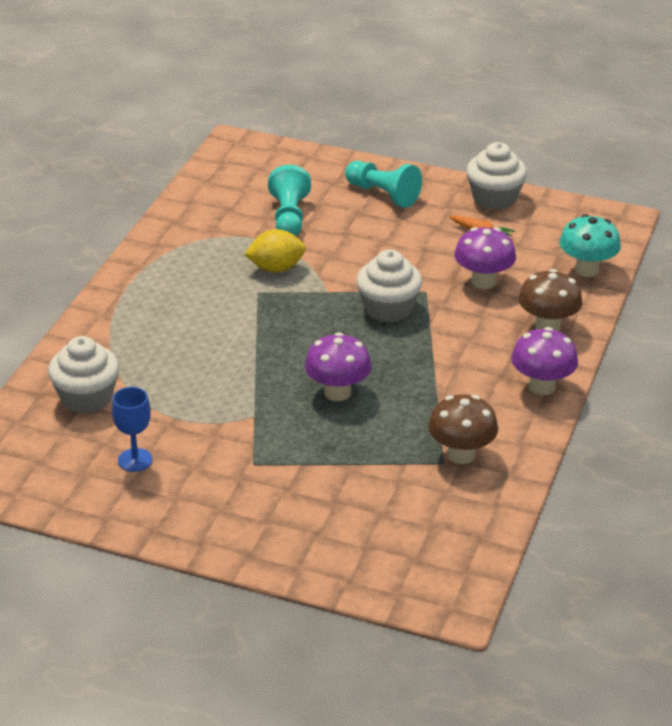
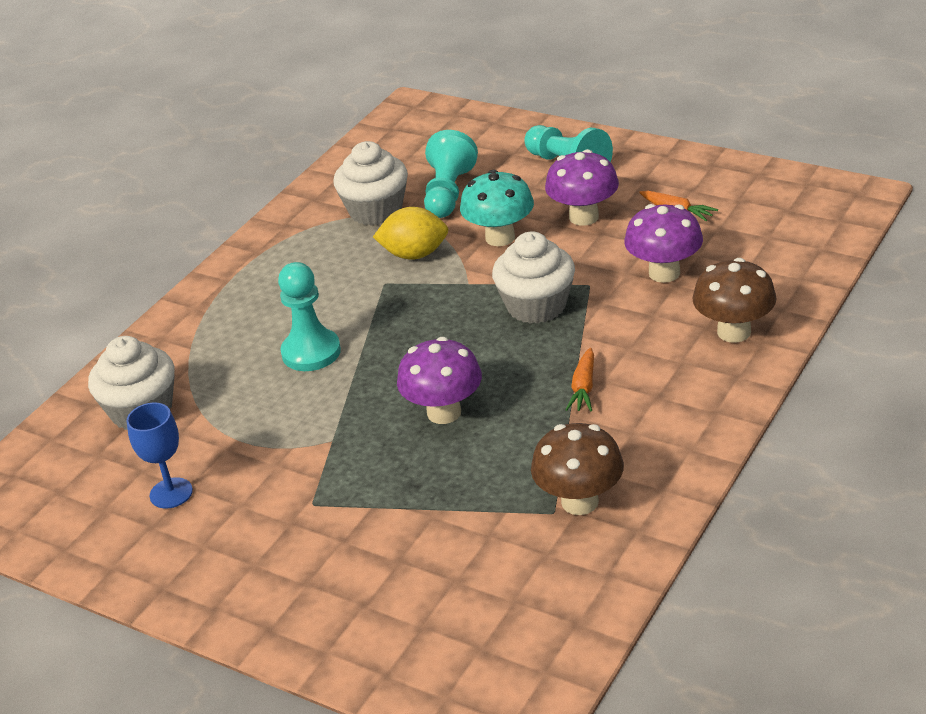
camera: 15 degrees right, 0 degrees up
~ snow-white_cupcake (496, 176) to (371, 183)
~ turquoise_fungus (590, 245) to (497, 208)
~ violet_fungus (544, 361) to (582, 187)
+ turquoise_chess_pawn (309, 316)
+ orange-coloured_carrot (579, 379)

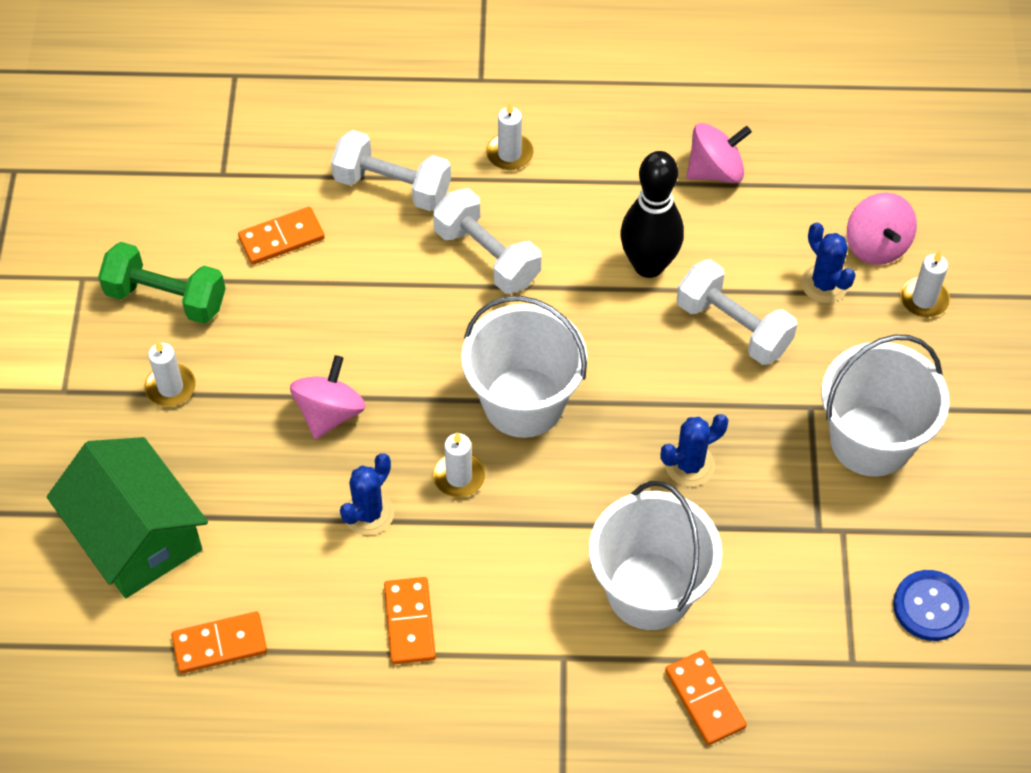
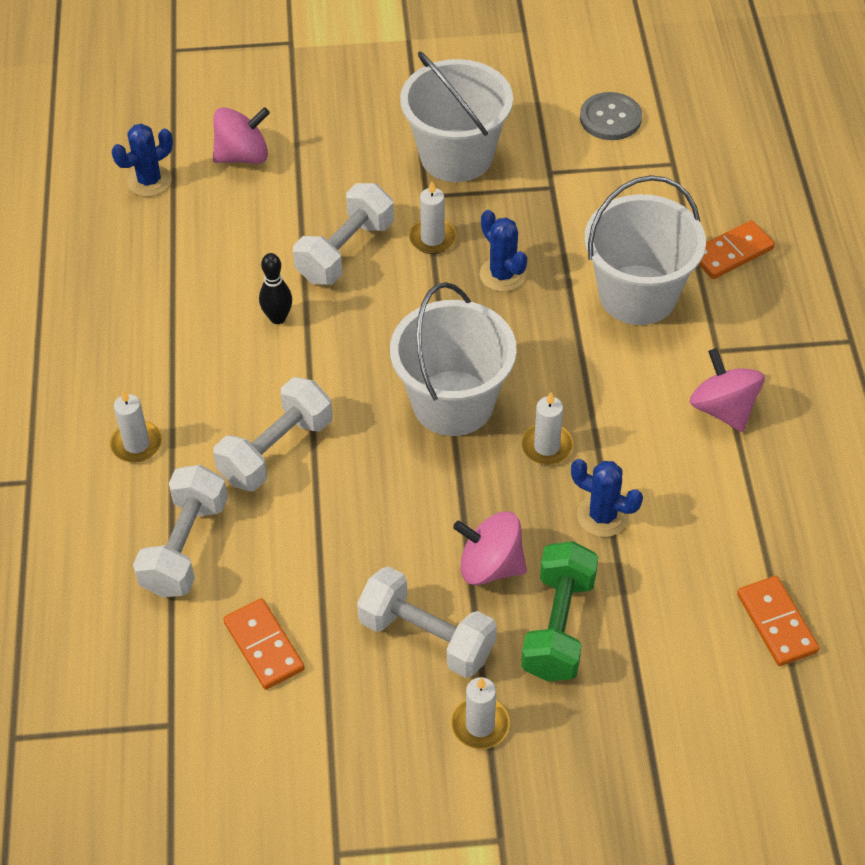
camera: 95 degrees left, 5 degrees down
~ rose-pink_spinning_top (719, 153) to (727, 390)
~ black_tenpin (652, 214) = (275, 288) x0.52
~ royal_blue_cactus (828, 262) to (142, 160)
~ green_hand_weight (162, 283) to (559, 611)
~ snow-white_wax_candle (925, 284) to (433, 217)
- green_cottage (127, 517)
~ royal_blue_sewing_button (931, 605) to gray_sewing_button (611, 116)
- orange-coloured_domino (410, 620)
+ snow-white_hand_weight (427, 622)

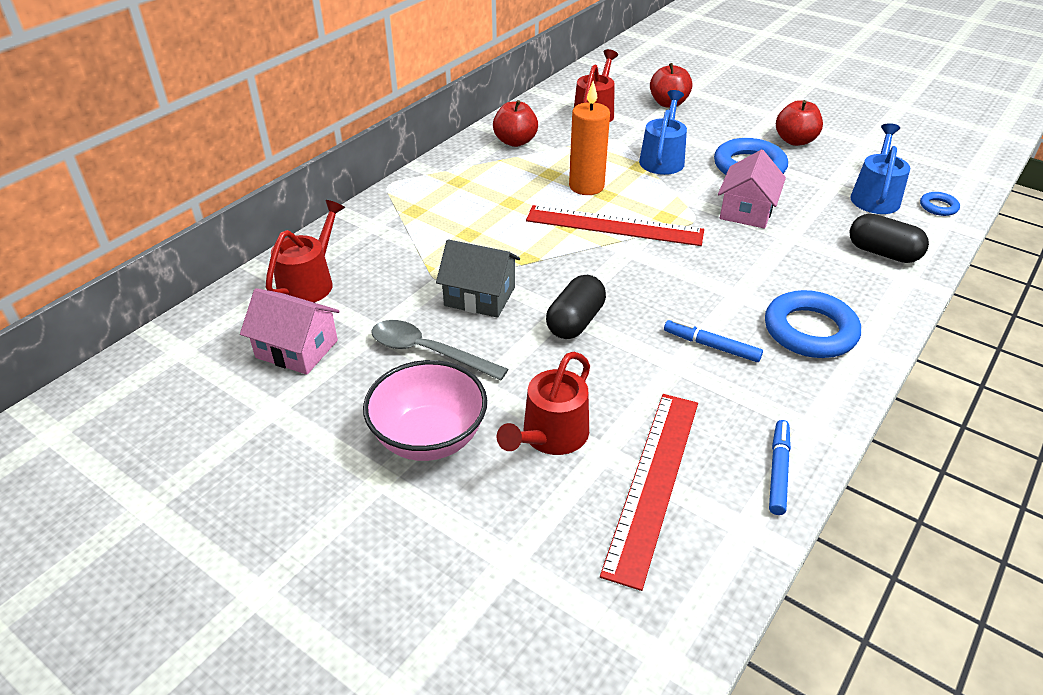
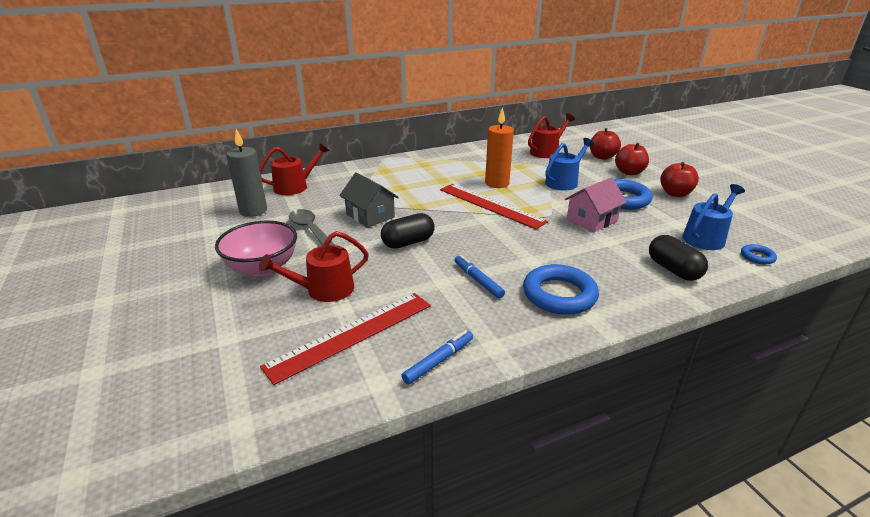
camera: 30 degrees right, 10 degrees down
~ scarlet_apple (515, 123) to (632, 159)
~ rose-pink_cottage (290, 331) to gray_wax_candle (246, 173)

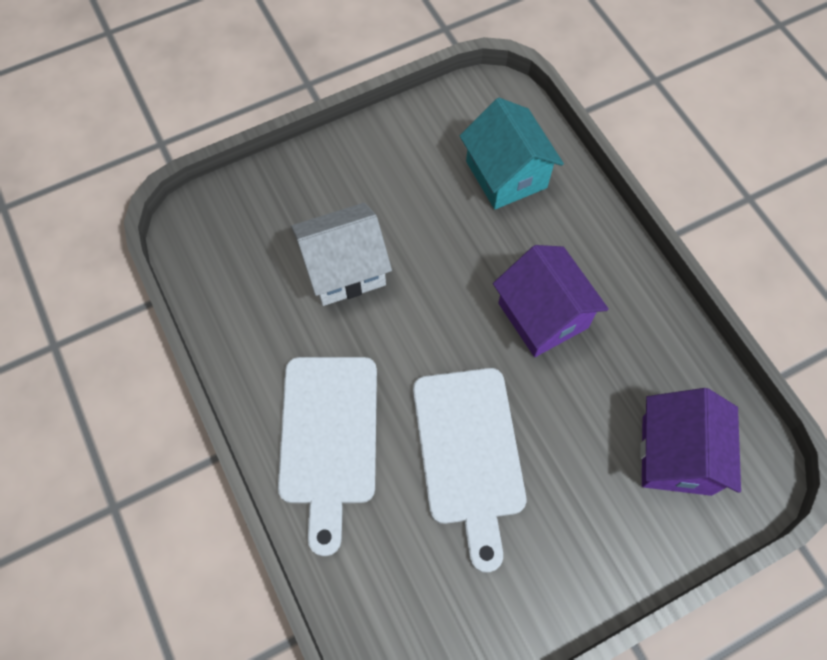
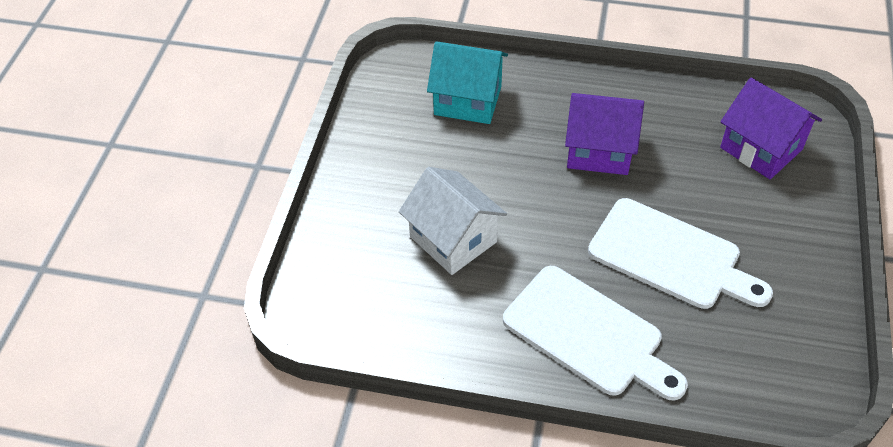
camera: 50 degrees left, 15 degrees down
~ snow-white_cottage (341, 254) = (453, 221) 60 degrees counterclockwise

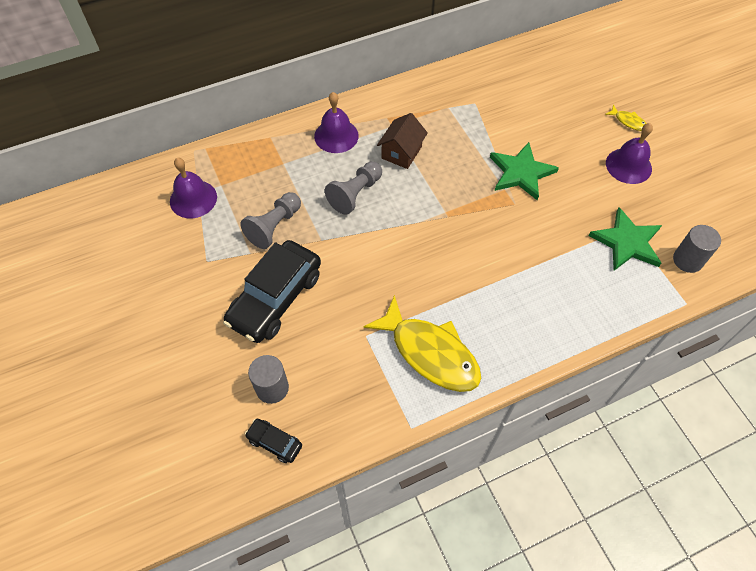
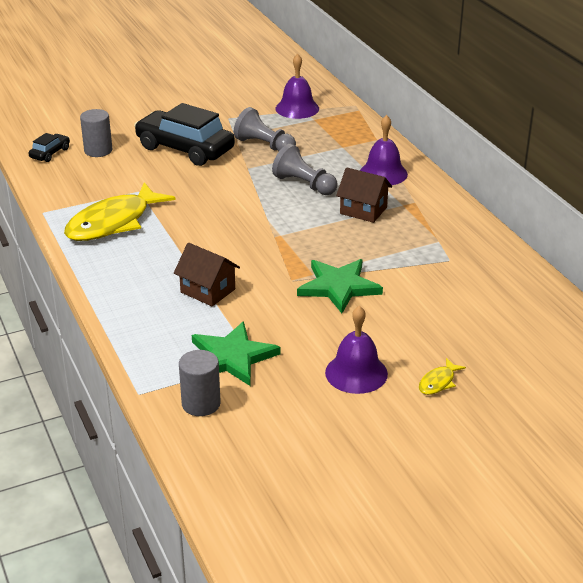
camera: 90 degrees right, 25 degrees down
+ dark_brown_cottage (207, 274)

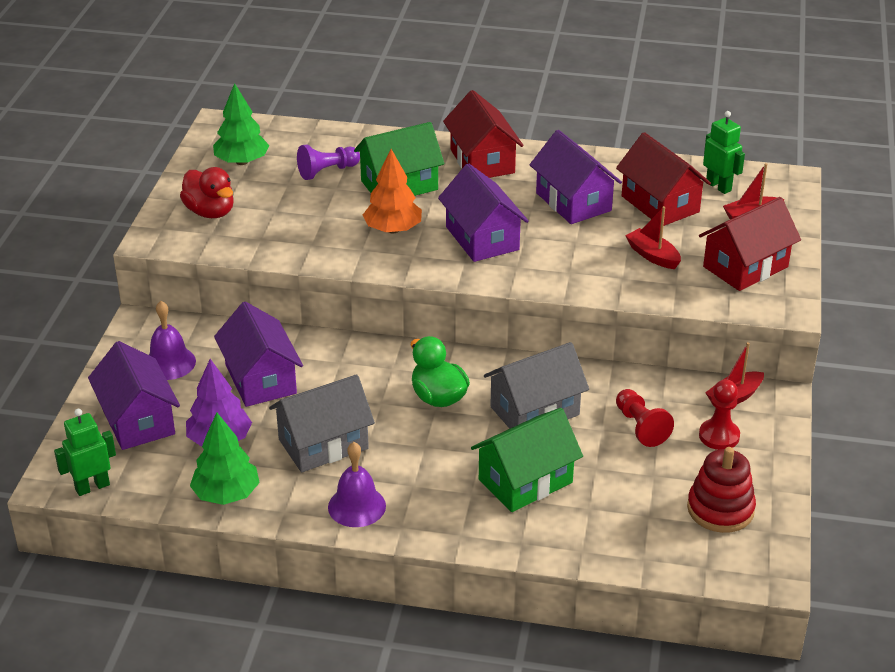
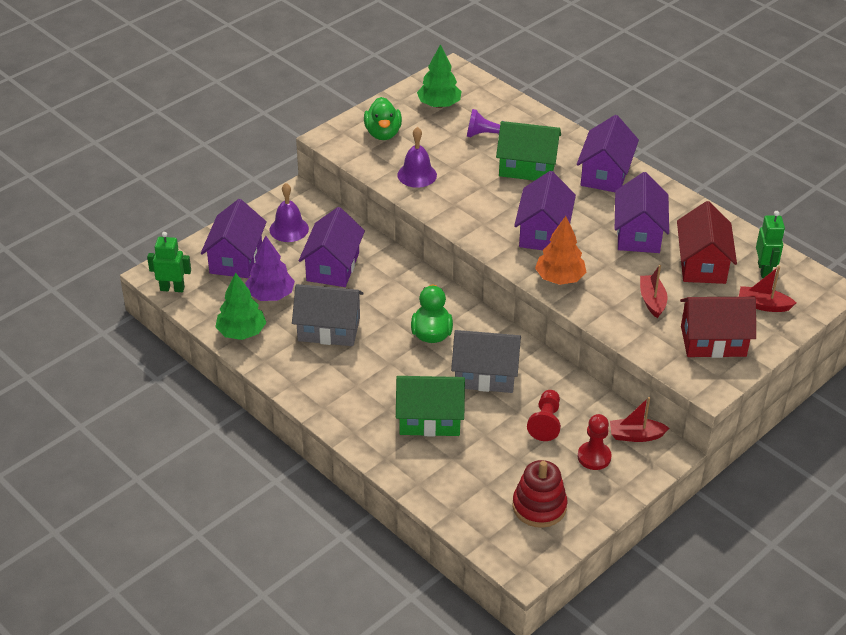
camera: 35 degrees right, 5 degrees up
~ scarlet_cottage (483, 134) to violet_cottage (608, 153)
~ orange-coloured_tree (392, 191) to (561, 250)
~ scarlet_toy_duck (207, 192) to green_toy_duck (383, 118)
~ violet_bell (357, 484) to (417, 157)

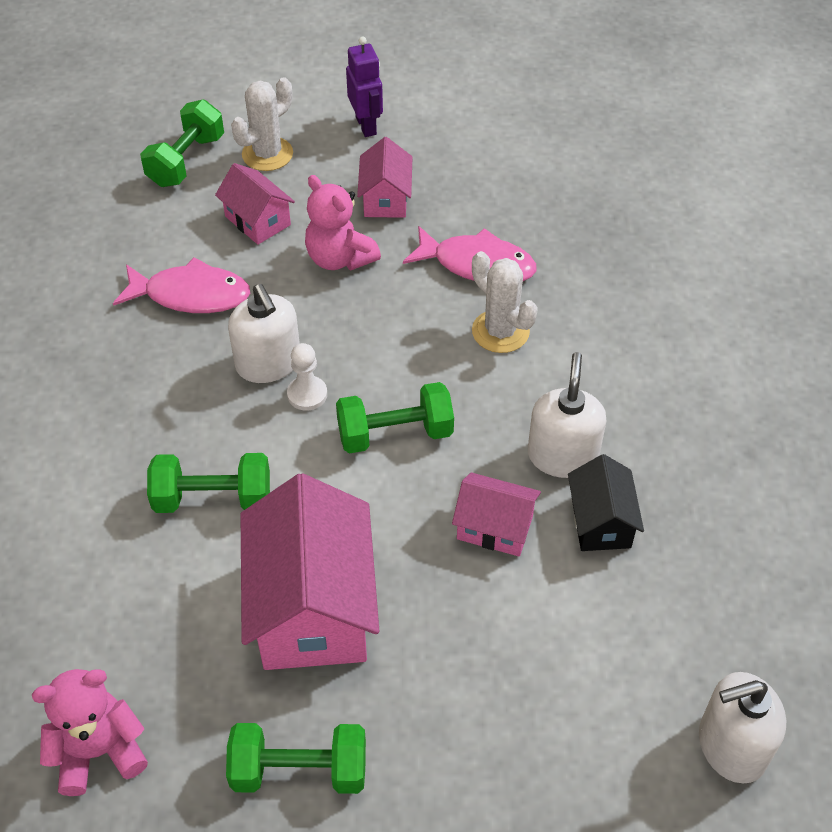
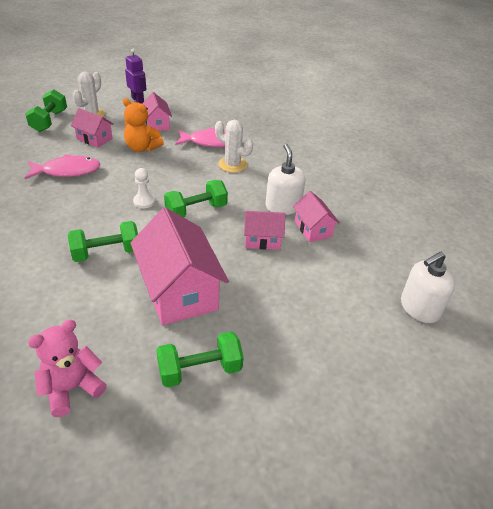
camera: 20 degrees left, 10 degrees down
~ rose-pink_stuffed_bear (343, 222) to orange-coloured_stuffed_bear (143, 125)
- snow-white_soap_dispenser (264, 333)
~ black_cottage (606, 502) to rose-pink_cottage (316, 216)

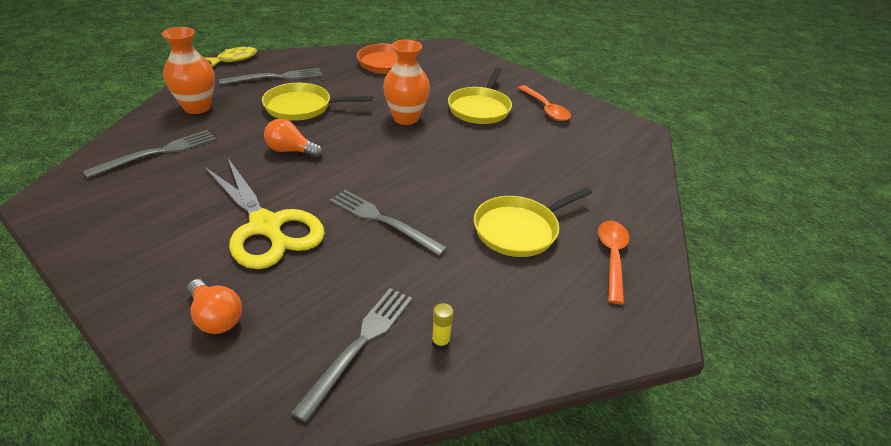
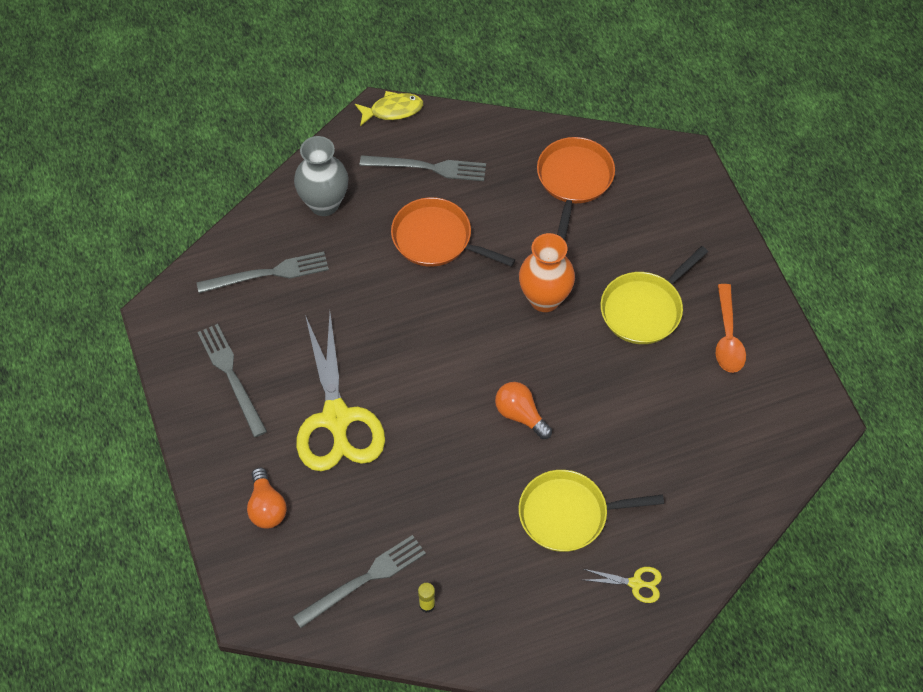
camera: 30 degrees right, 20 degrees up
~ orange-coloured_tall_vase (188, 70) to gray_tall_vase (321, 176)
~ golden_skillet (317, 102) to orange-coloured_skillet (453, 232)
~ orange-coloured_lightbulb (293, 138) to (523, 410)
~ gray_dinner_fork (388, 223) to (232, 380)
~ orange-coloured_tablespoon (613, 263) to golden_pair_of_scissors (623, 585)

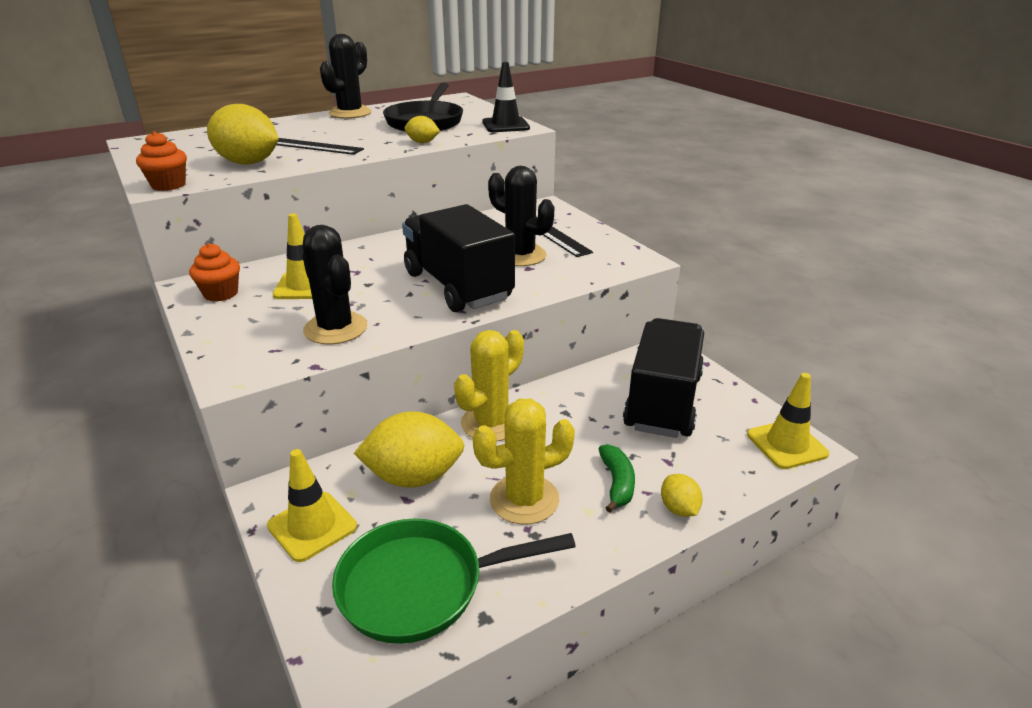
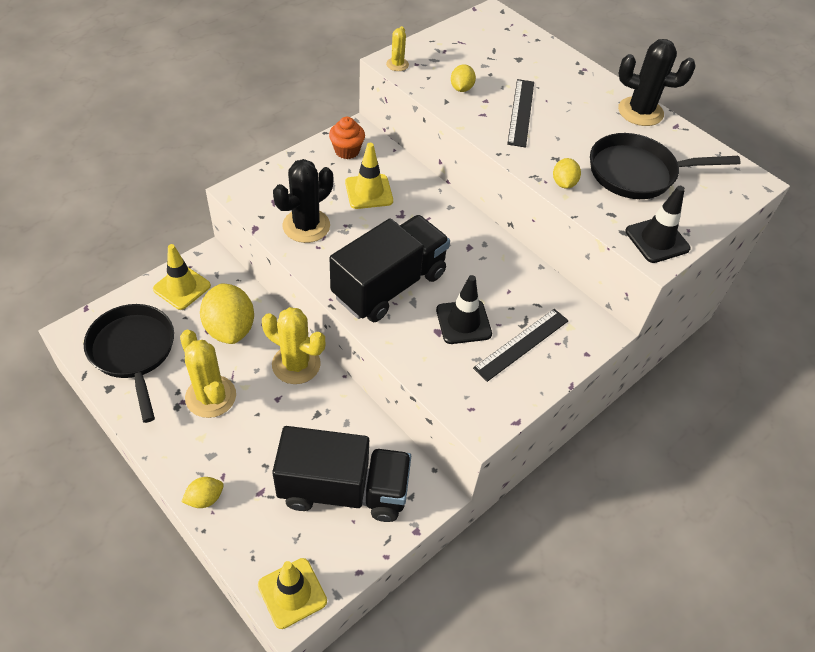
camera: 75 degrees right, 20 degrees up
~ golden_lemon (243, 134) = (463, 78) x0.50
~ orange-coloured_cupcake (161, 161) to golden_cactus (397, 48)
~ black_cactus (521, 216) to black_safety_cone (464, 309)
- green_toy_banana (617, 478)
~ green_skillet (454, 581) to black_skillet (129, 363)

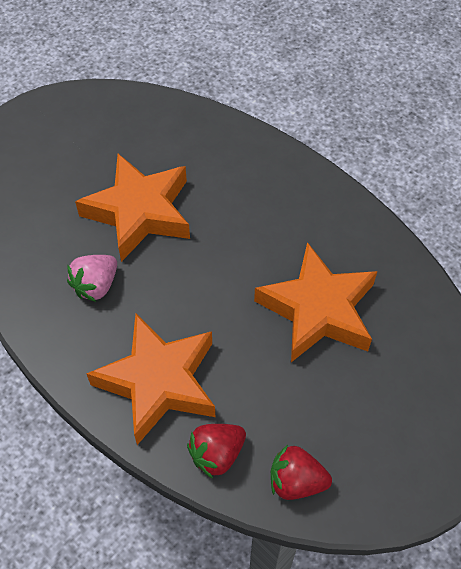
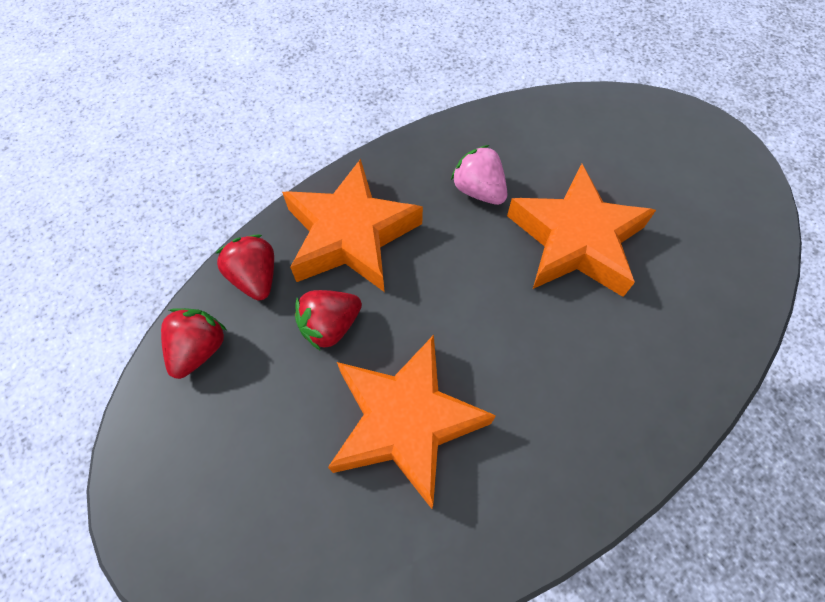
camera: 100 degrees right, 5 degrees up
+ scarlet_berry (328, 320)

